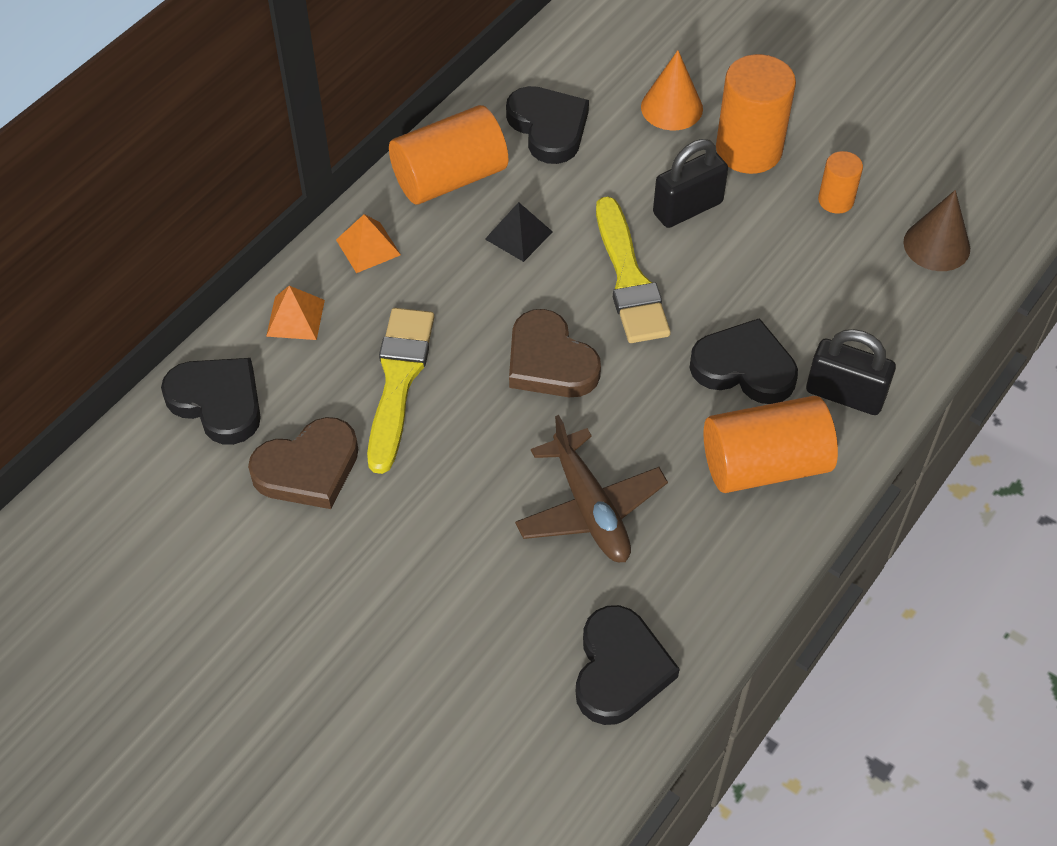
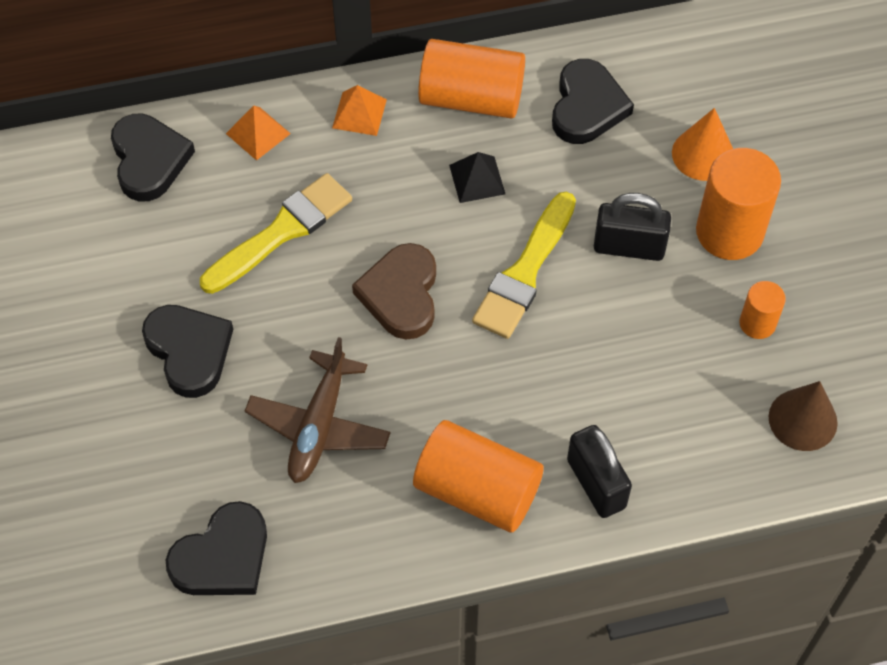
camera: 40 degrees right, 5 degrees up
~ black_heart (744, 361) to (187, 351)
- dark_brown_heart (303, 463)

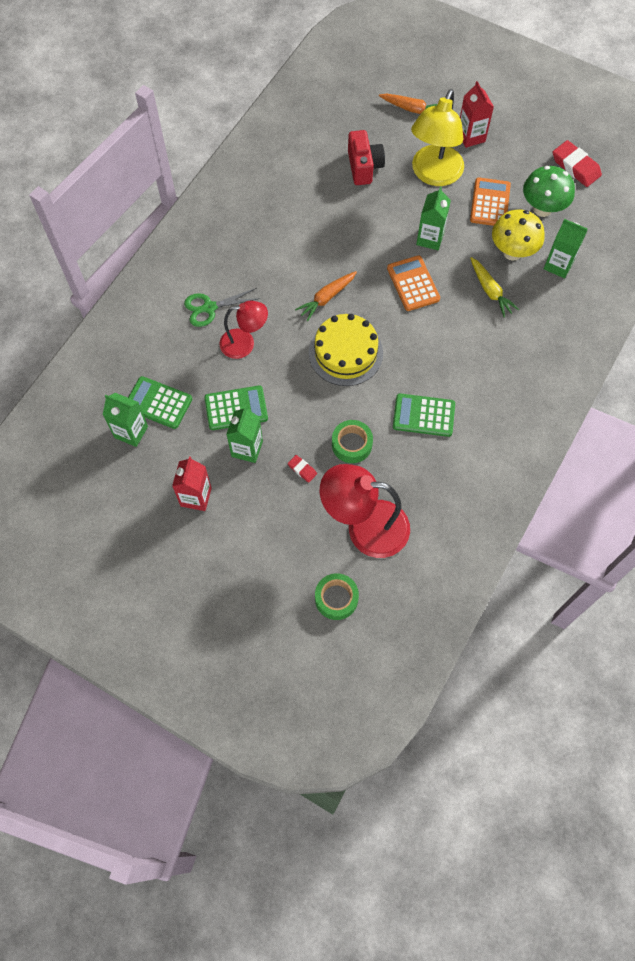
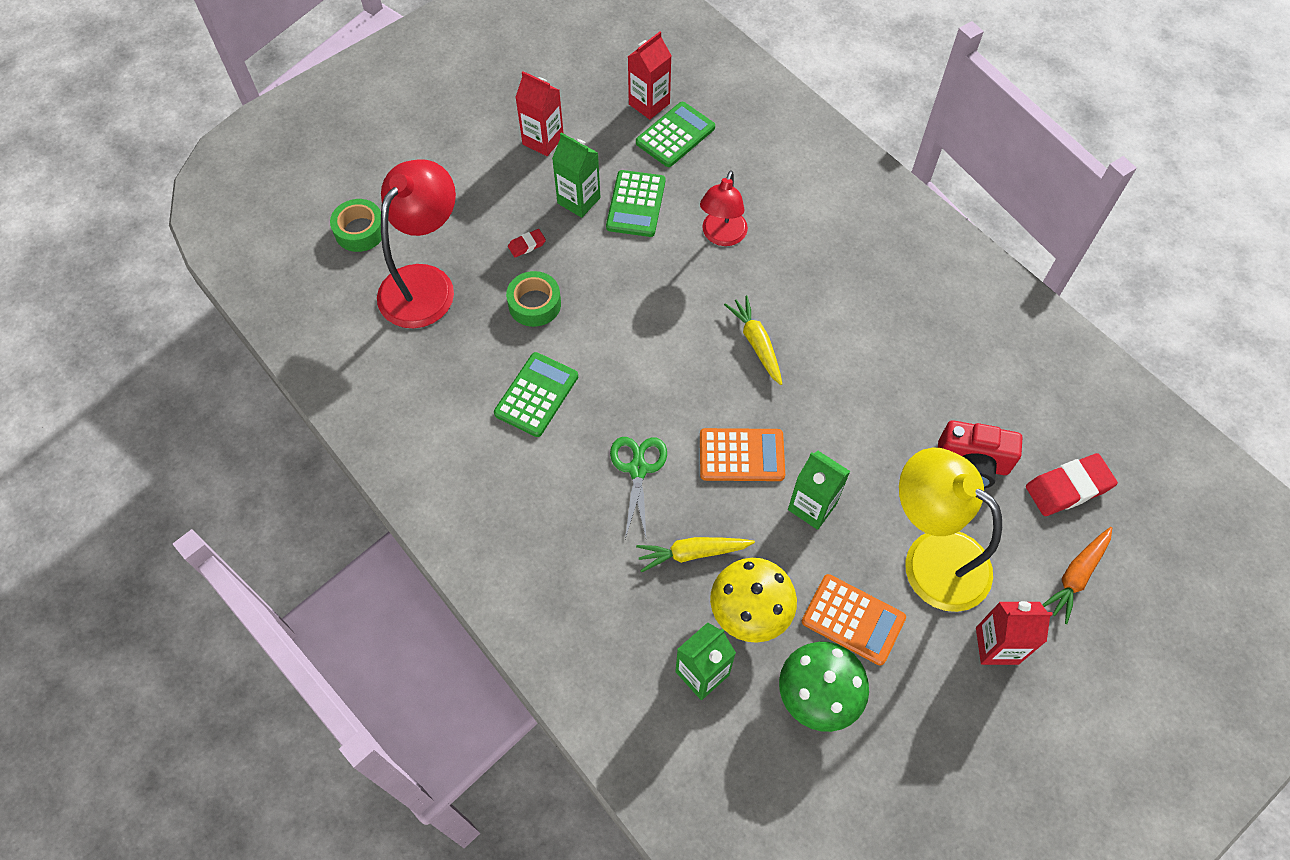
camera: 110 degrees right, 5 degrees down
~ scarlet_eraser (577, 163) to (1072, 484)
~ orange-coloured_carrot (326, 296) to golden_carrot (753, 340)
~ green_pair_of_scissors (222, 307) to (638, 488)
- golden_gateau (346, 350)
~ green_milk_carton (125, 420) to scarlet_milk_carton (650, 76)

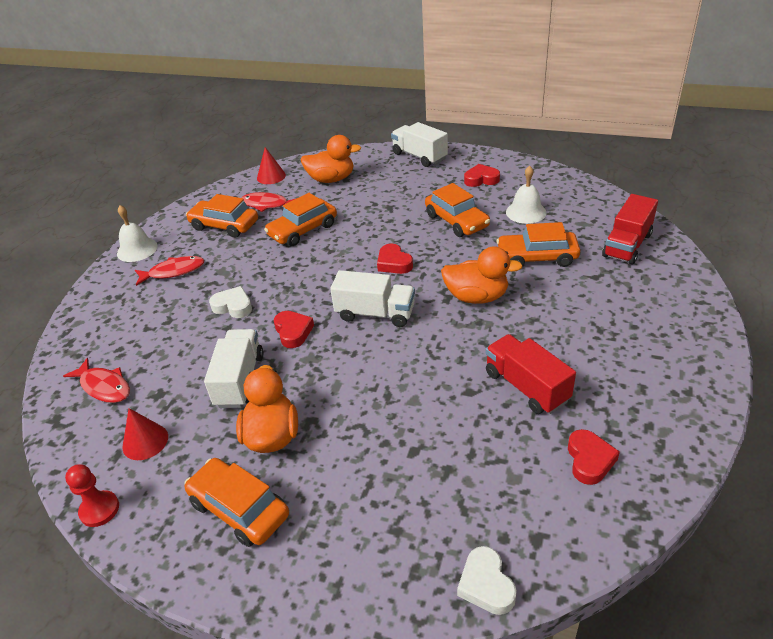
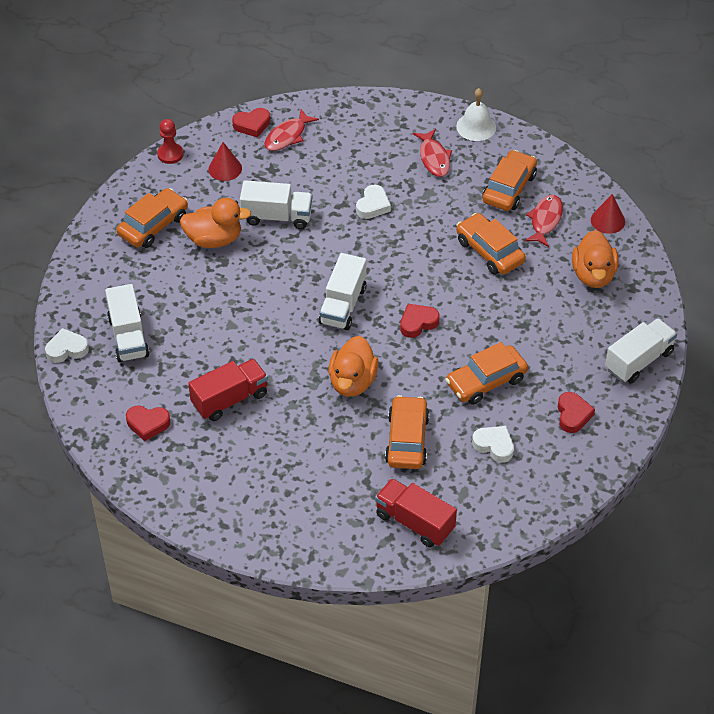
camera: 90 degrees right, 10 degrees up
~ snow-white_bell (526, 195) to snow-white_heart (493, 444)
~ scarlet_heart (294, 329) to (251, 123)
+ snow-white_truck (127, 323)

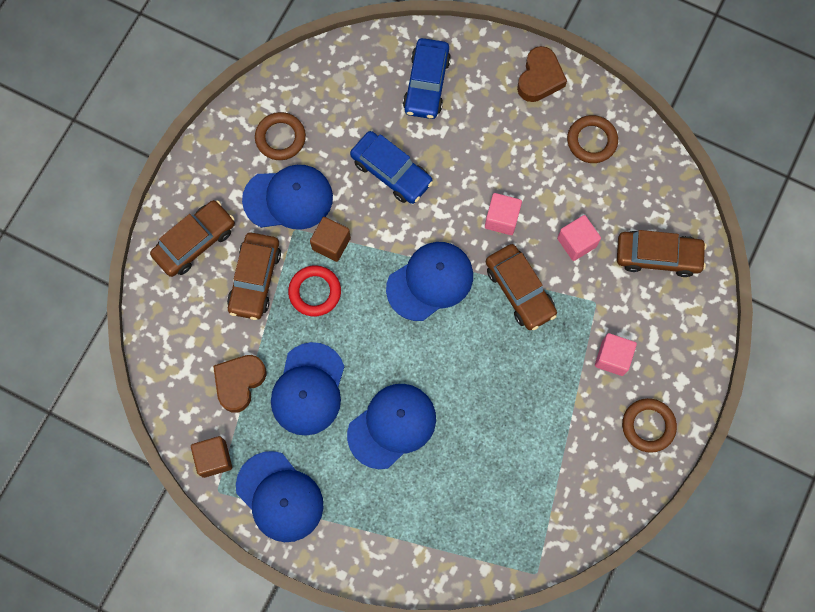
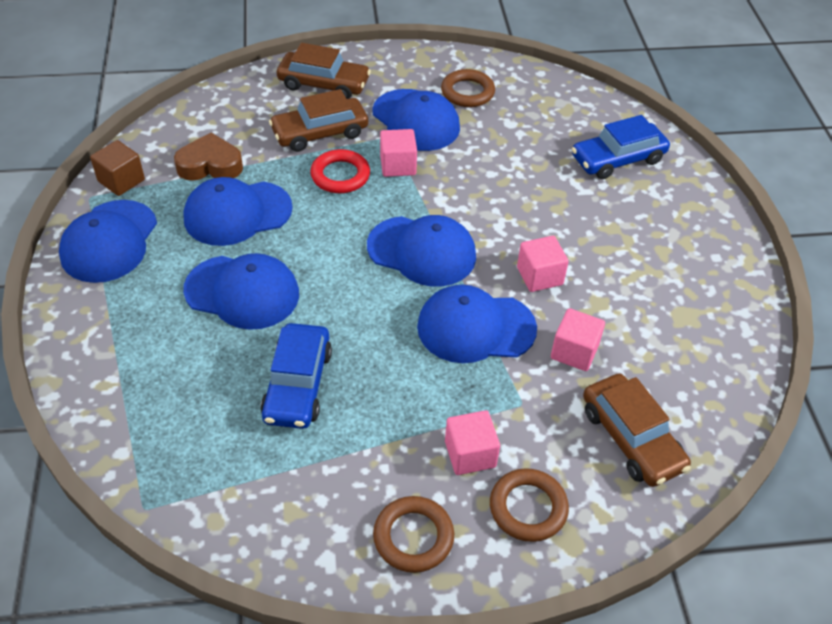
camera: 55 degrees right, 25 degrees down
- dark_brown_heart (542, 74)
~ dark_brown_ring (592, 139) to (529, 505)
~ royal_blue_automobile (391, 167) to (296, 376)
~ dark_brown_solid_cube (330, 239) to rose-pink_solid_cube (398, 153)
~ dark_brown_automobile (521, 287) to royal_blue_baseball_cap (477, 323)

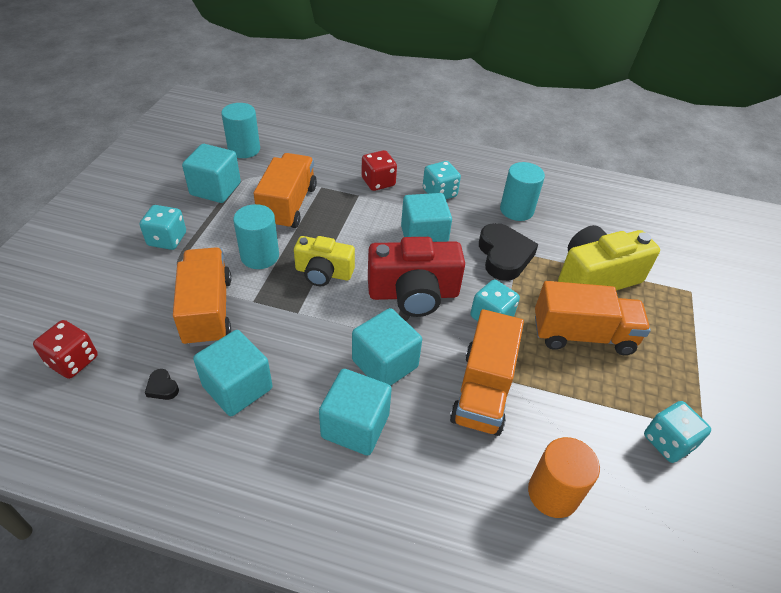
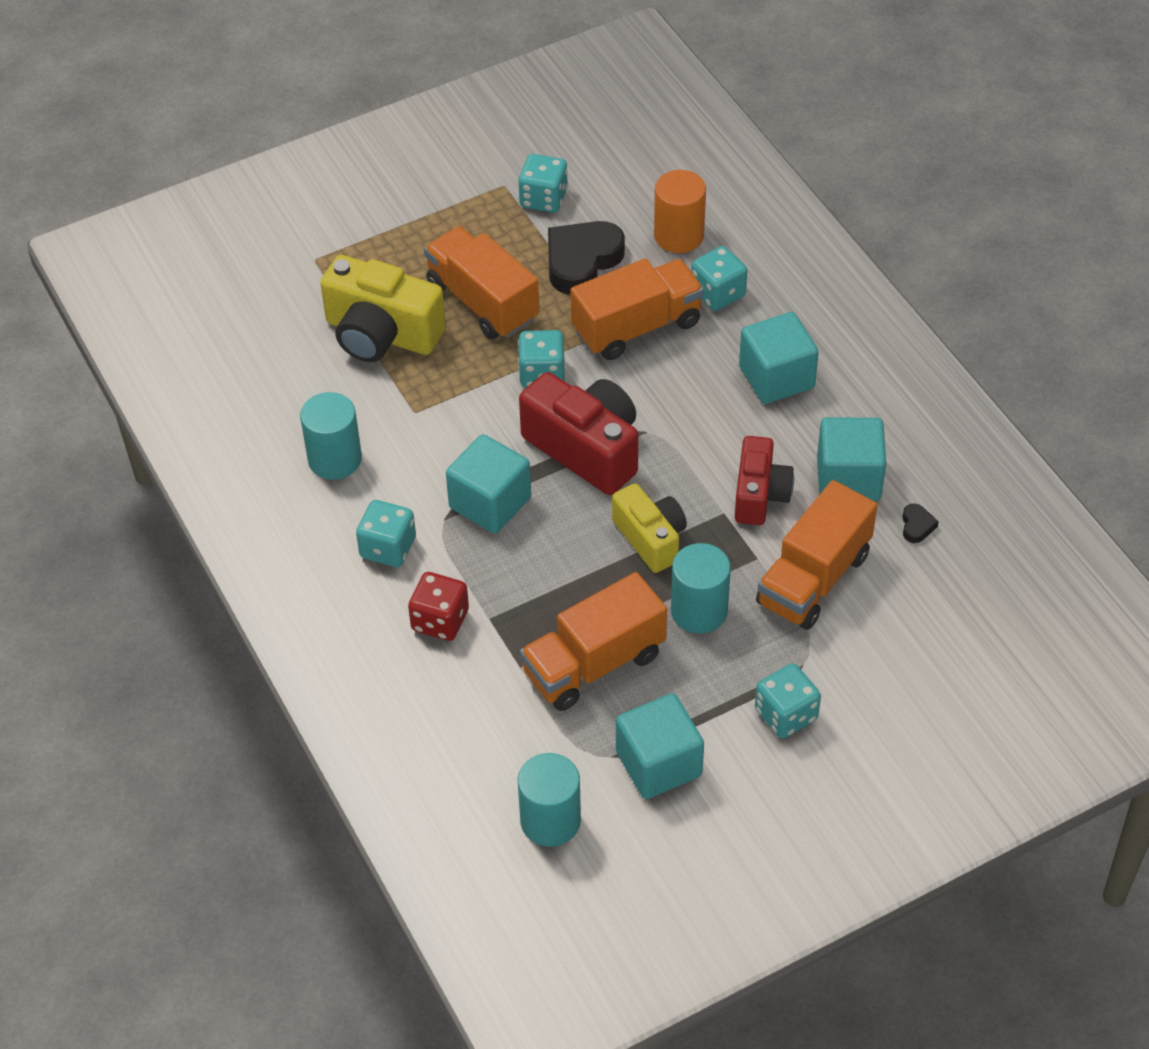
camera: 130 degrees left, 5 degrees up
~ black_heart (508, 252) to (586, 257)
- turquoise_solid_cube (387, 347)
- scarlet_die (65, 349)
+ turquoise_die (719, 278)
+ scarlet_photo_camera (764, 480)

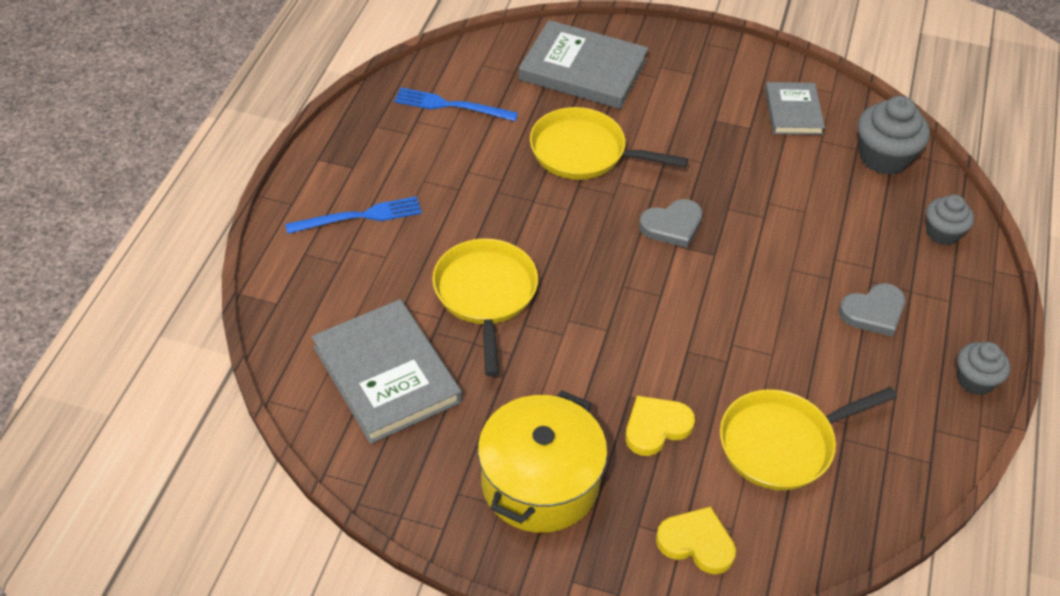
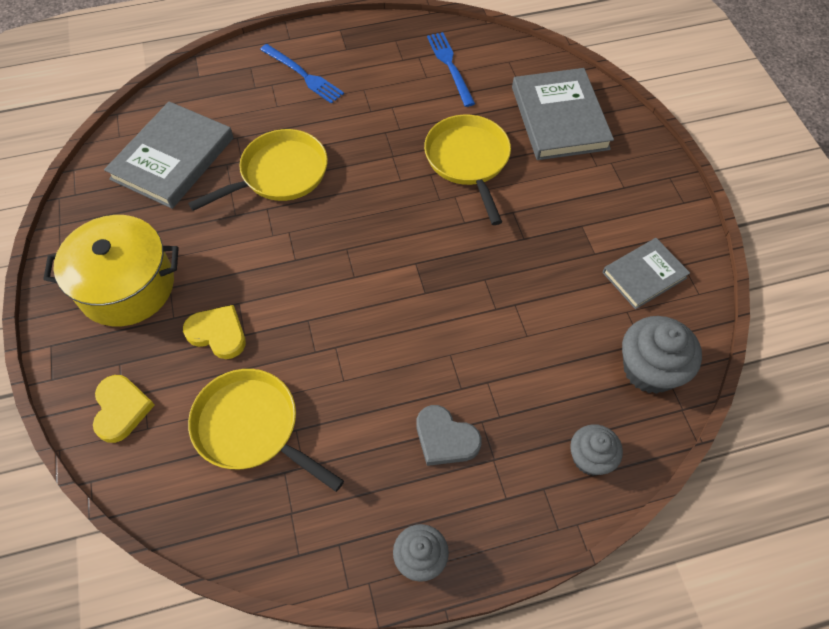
camera: 60 degrees right, 10 degrees up
- gray_heart (671, 223)

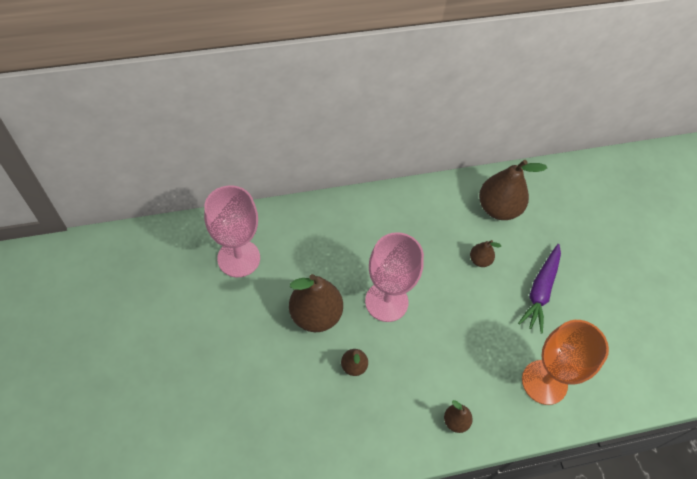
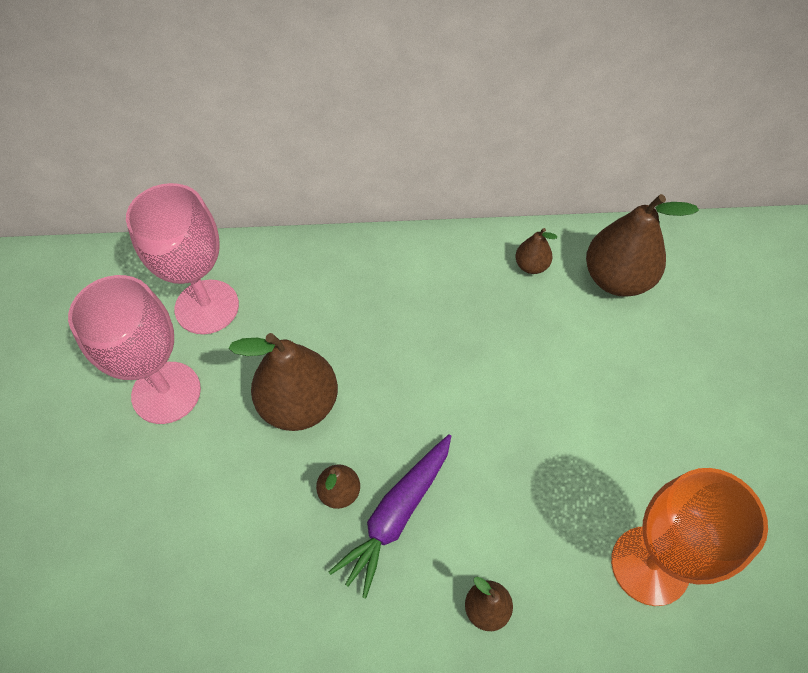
camera: 15 degrees right, 0 degrees up
~ rose-pink_chalice (394, 277) to (134, 349)
~ dark_brown_pear_fruit (485, 253) to (536, 251)
~ violet_carrot (539, 289) to (390, 516)

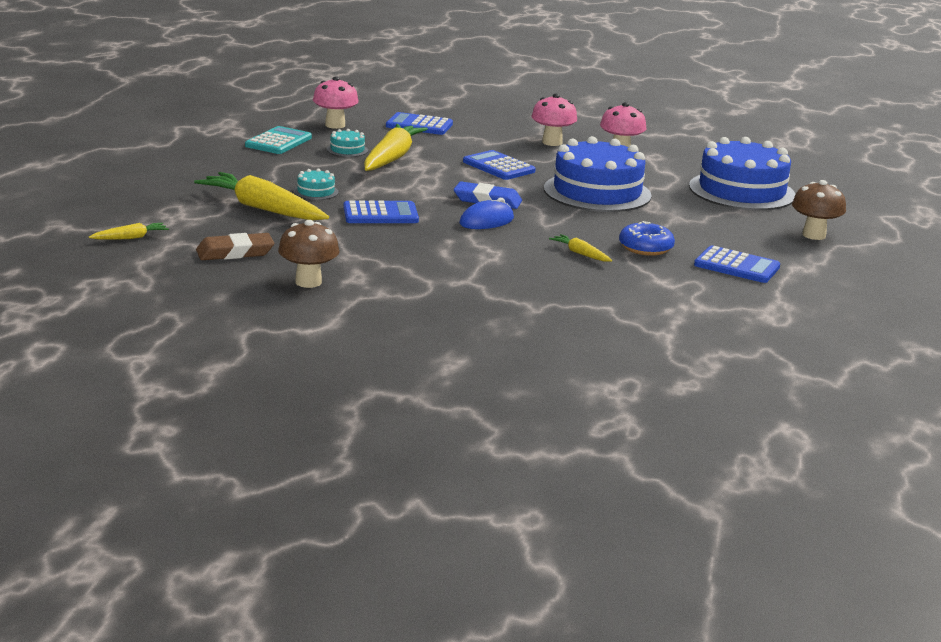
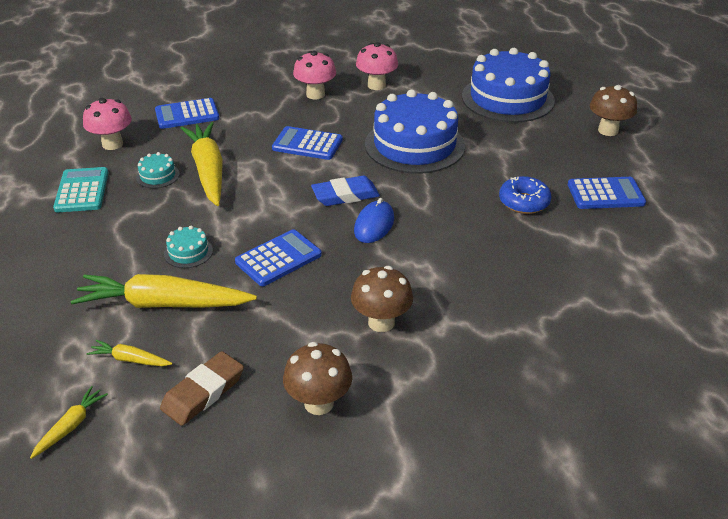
camera: 30 degrees left, 15 degrees up
~ golden_carrot (581, 248) to (129, 353)
+ dark_brown_fungus (382, 299)

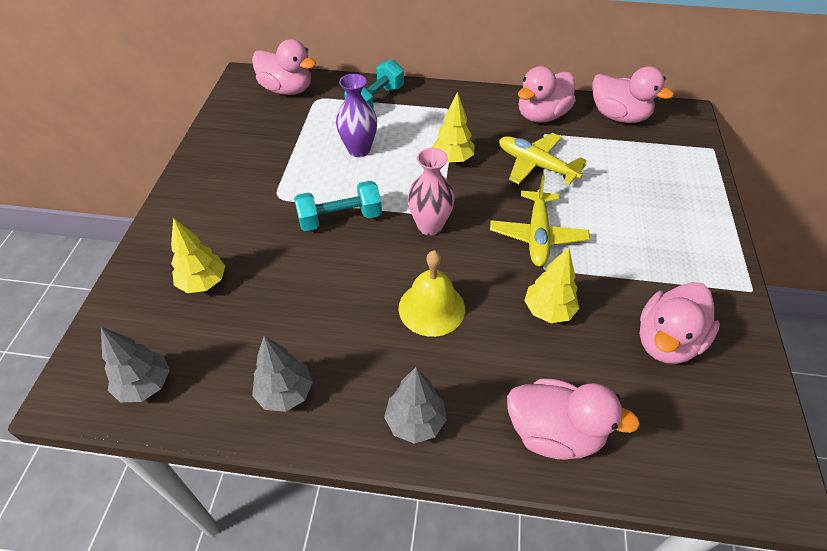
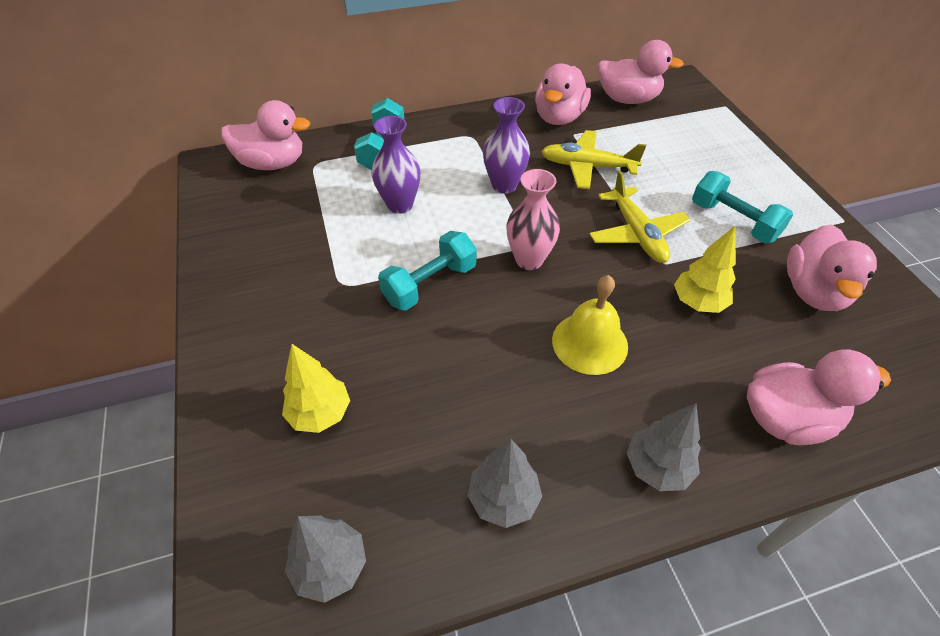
camera: 25 degrees left, 0 degrees up
~ golden_tree (453, 127) to violet_tall_vase (506, 145)
+ turquoise_hand_weight (742, 207)

